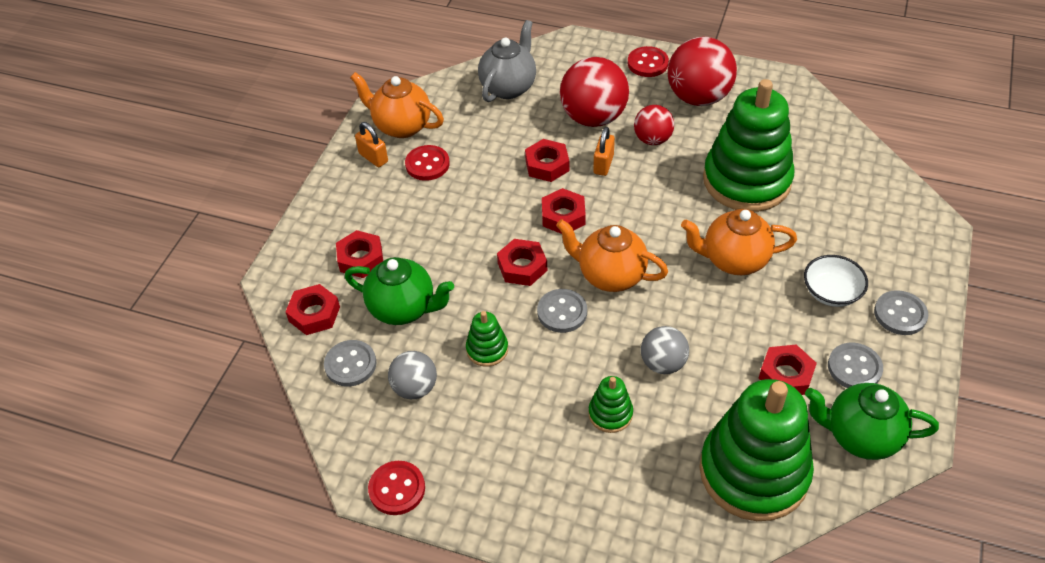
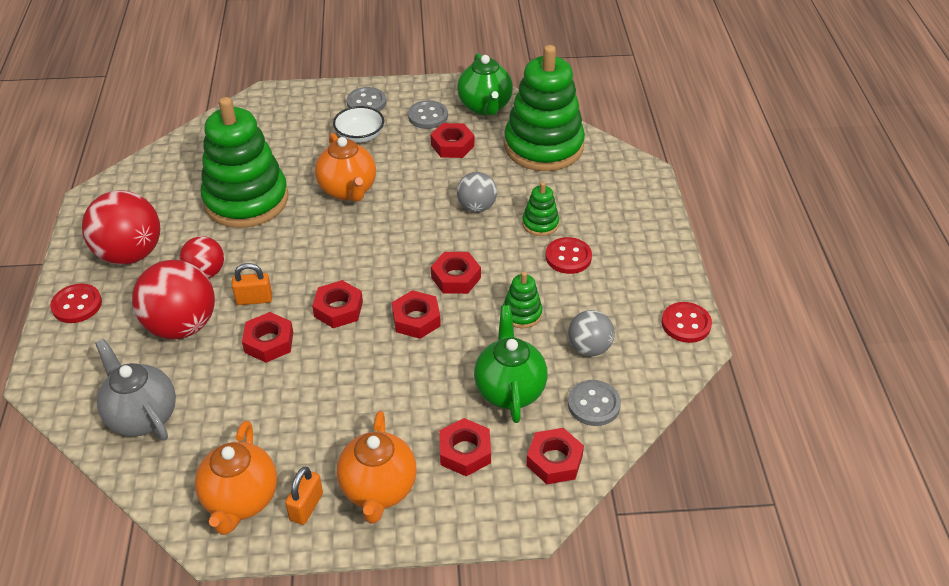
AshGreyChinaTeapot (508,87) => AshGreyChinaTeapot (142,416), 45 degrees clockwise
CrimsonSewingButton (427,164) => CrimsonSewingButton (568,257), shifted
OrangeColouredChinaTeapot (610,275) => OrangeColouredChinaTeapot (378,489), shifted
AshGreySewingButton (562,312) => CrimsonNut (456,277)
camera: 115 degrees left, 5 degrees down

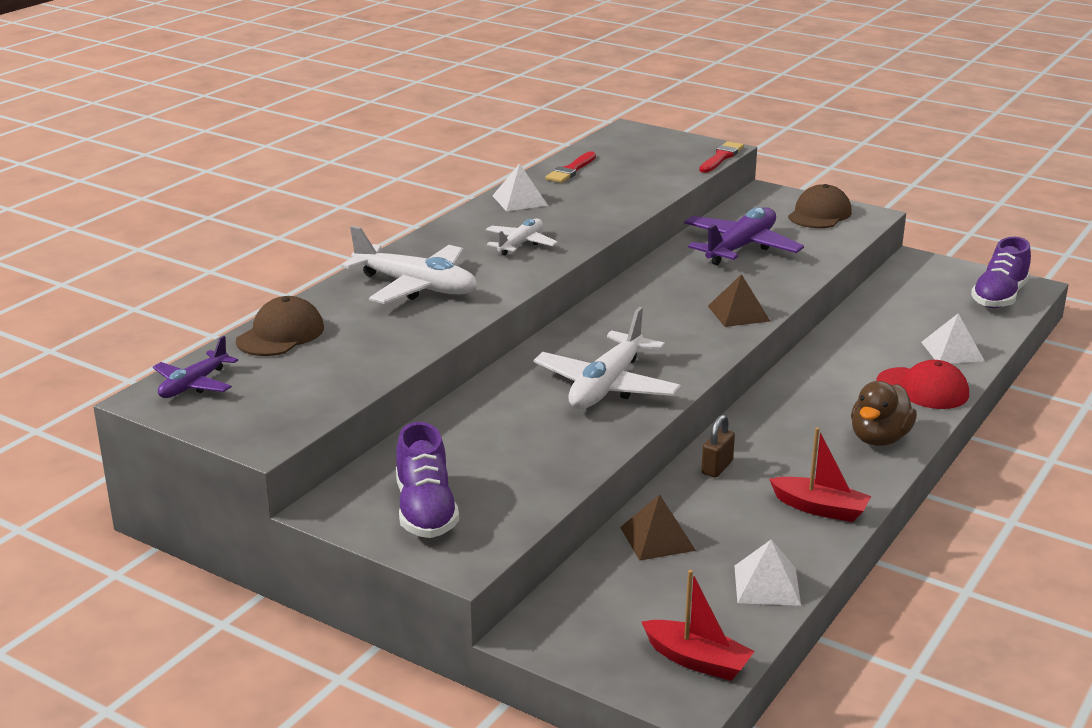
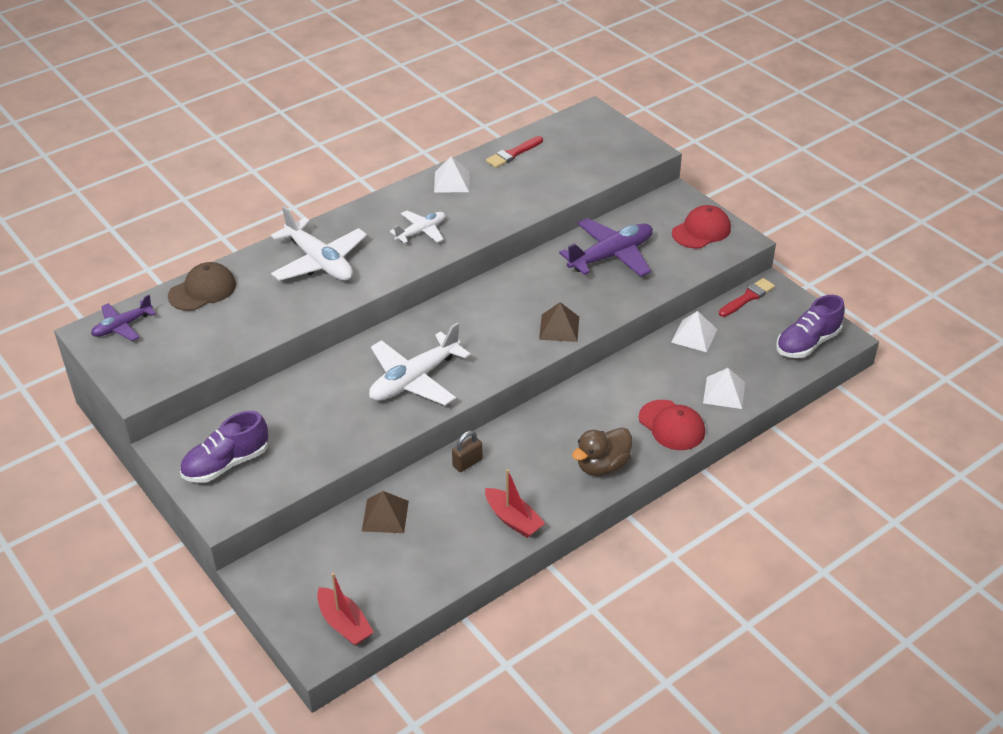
CrimsonBrush (721,157) => CrimsonBrush (747,297), shifted
RussetPeakedCap (819,214) => CrimsonPeakedCap (701,231)
RoyalPurpleLaceUpShoe (425,511) => RoyalPurpleLaceUpShoe (226,464), 45 degrees clockwise
SnowWhitePyramidShape (767,585) => SnowWhitePyramidShape (694,335), shifted
camera: 20 degrees right, 15 degrees up

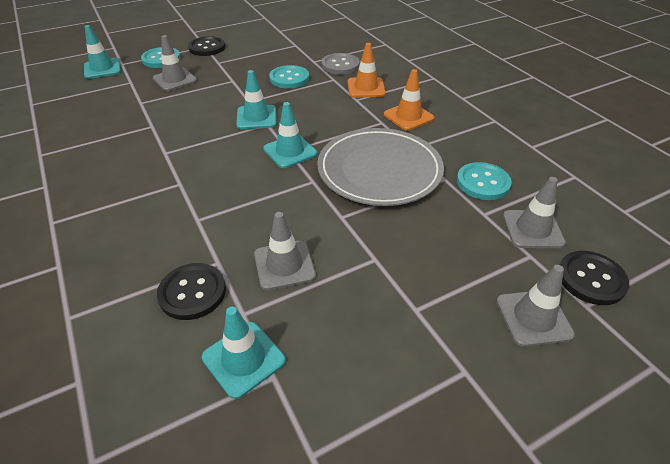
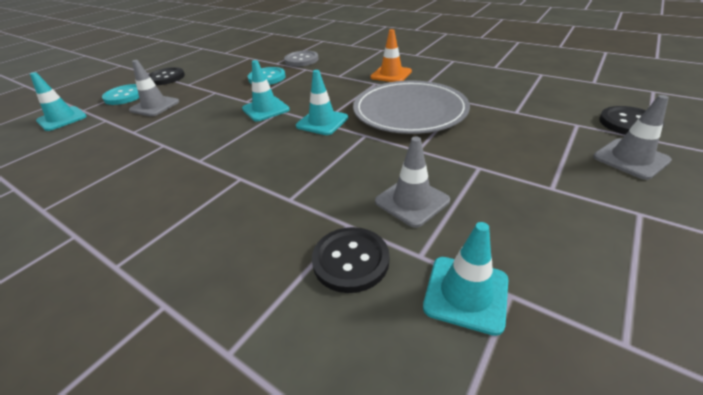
OrangeColouredRoadCone (366,88) => nothing
TurquoiseSewingButton (483,183) => nothing
AshGreyRoadCone (532,229) => nothing
camera: 25 degrees left, 5 degrees down

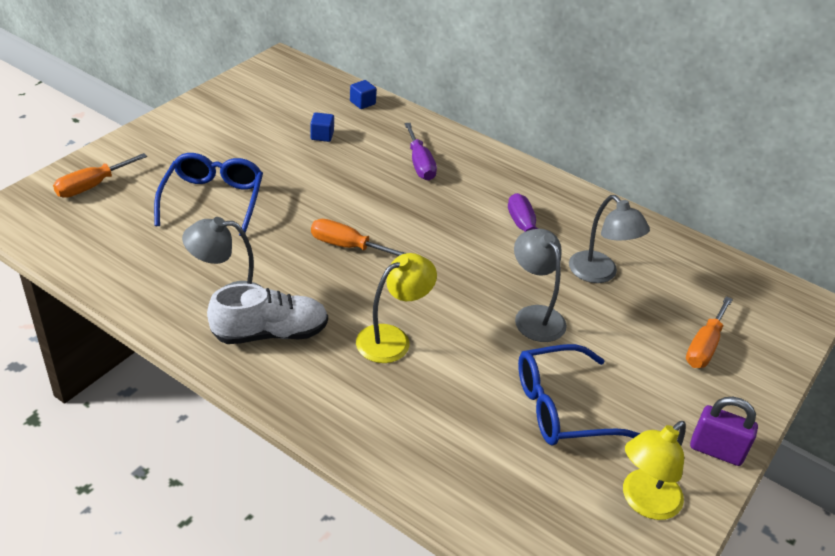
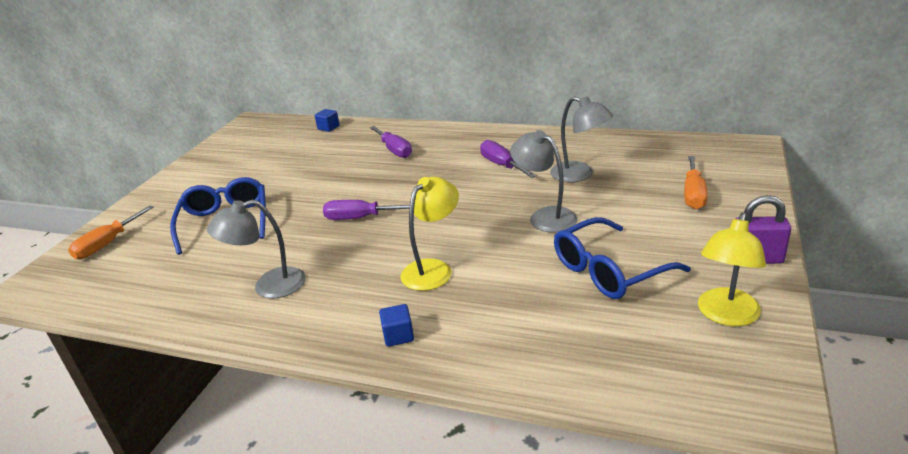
CobaltCube (322,135) => CobaltCube (398,336), shifted
OrangeColouredFlatScrewdriver (347,246) => RoyalPurpleFlatScrewdriver (360,218)
SnowWhiteLaceUpShoe (270,333) => nothing
camera: 10 degrees left, 10 degrees down

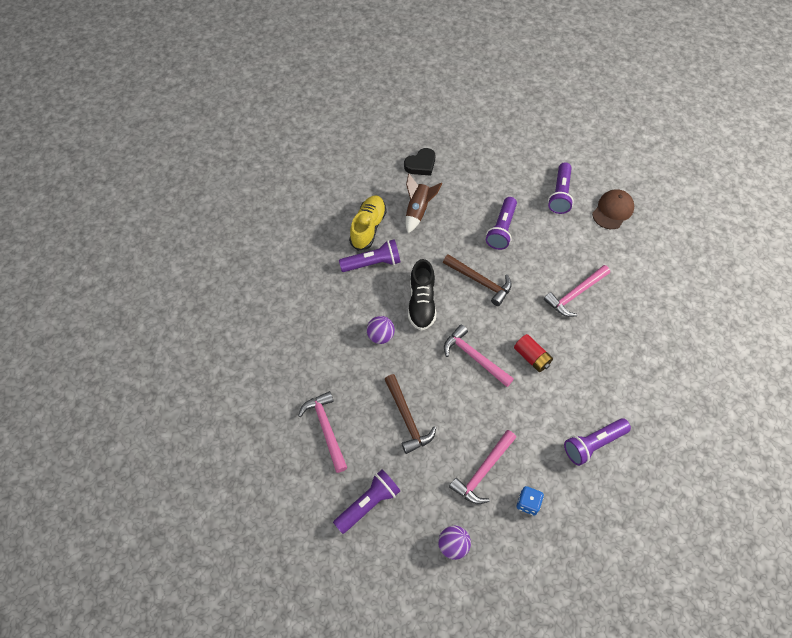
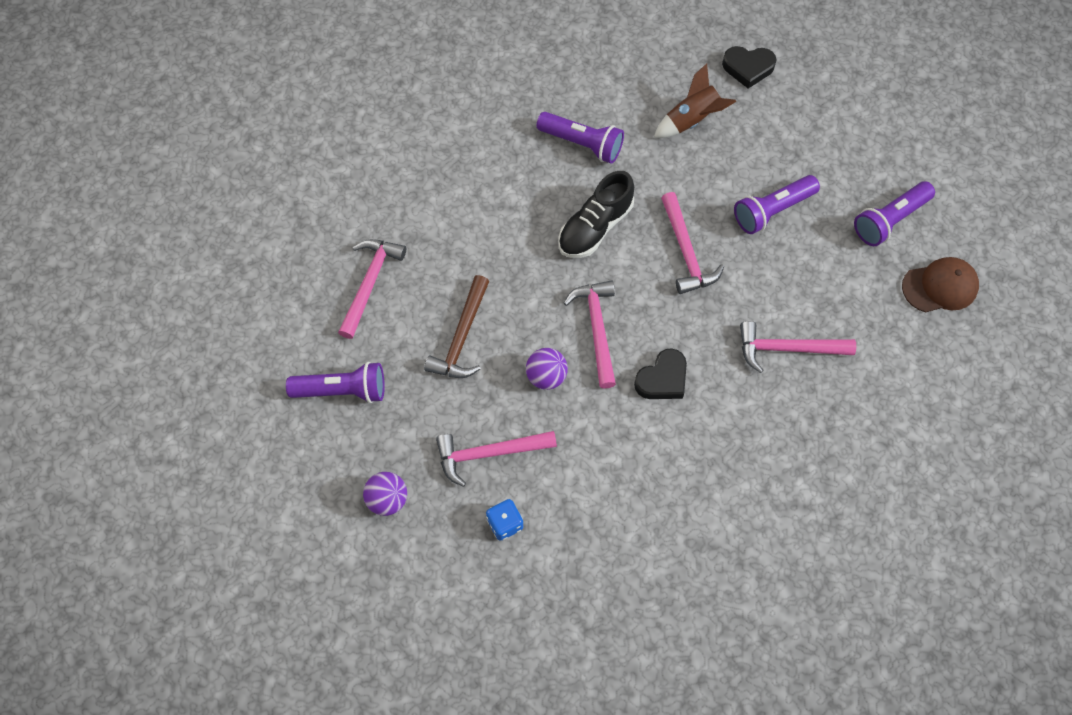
BrightYellowLaceUpShoe (368,228) => nothing
RussetClawHammer (480,281) => RosyClawHammer (686,252)
RoyalPurpleSphere (380,336) => RoyalPurpleSphere (546,376), shifted
CrimsonBattery (532,357) => BlackHeartShape (662,379)
RoyalPurplePocketTorch (593,444) => nothing
camera: 40 degrees right, 5 degrees up

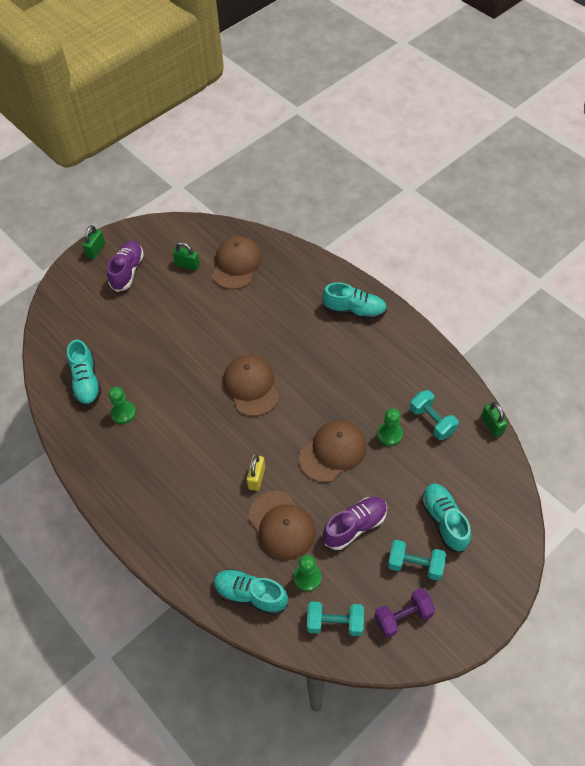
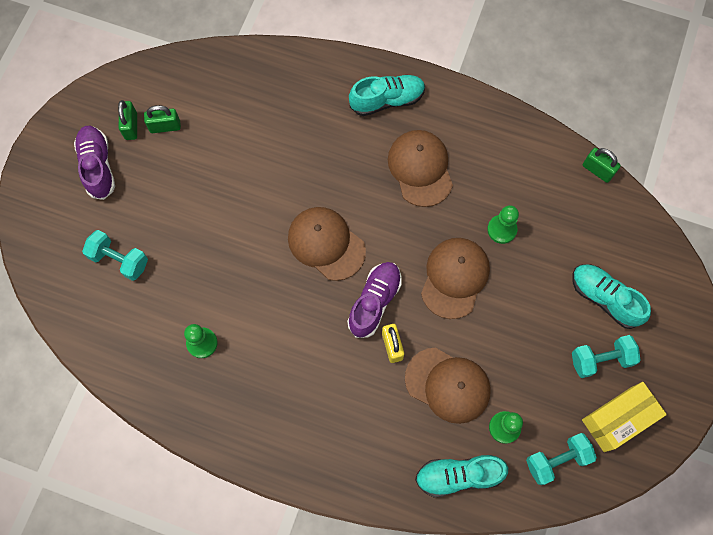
EmeraldSmallLock (96,250) => EmeraldSmallLock (131,126), shifted
RussetPeakedCap (236,264) => RussetPeakedCap (420,168), shifted
TurquoiseLaceUpShoe (86,382) => nothing
TurquoiseHandWeight (432,421) => TurquoiseHandWeight (119,260), shifted
RoyalPurpleLaceUpShoe (355,526) => RoyalPurpleLaceUpShoe (374,302), shifted
RoyalPurpleHandWeight (403,617) => BrightYellowParcel (617,419)
camera: 30 degrees left, 15 degrees up

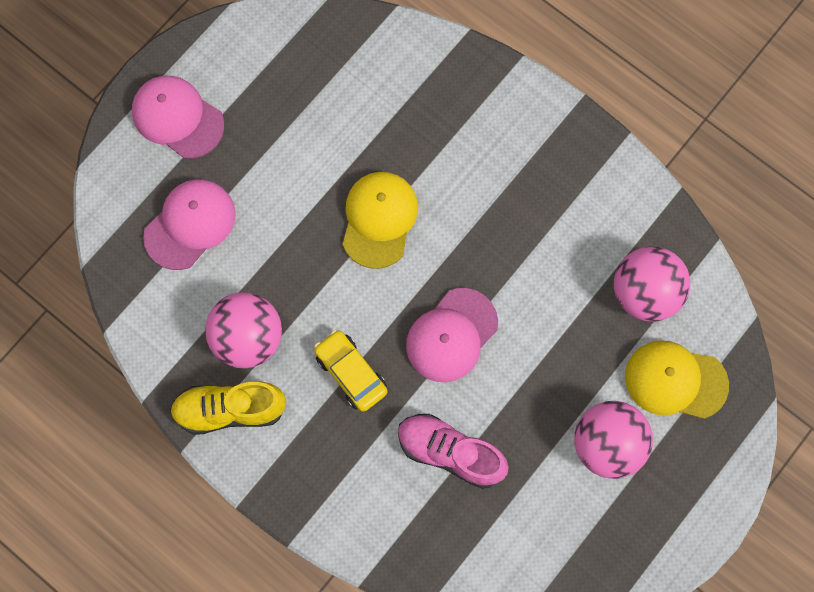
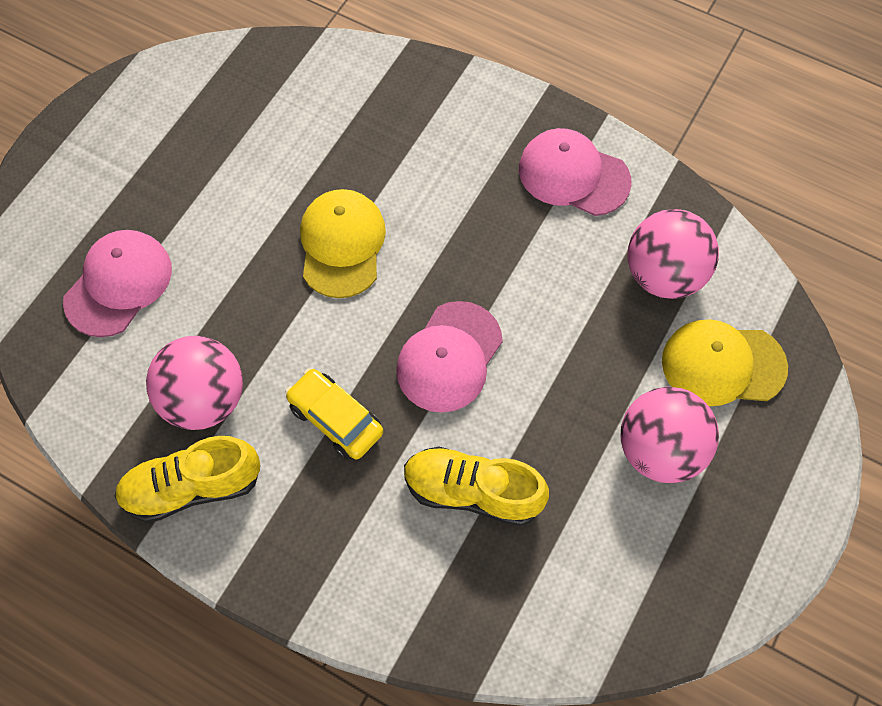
RosyPeakedCap (177,118) => RosyPeakedCap (573,175), shifted
RosyLaceUpShoe (450,452) => BrightYellowLaceUpShoe (472,492)
camera: 10 degrees left, 10 degrees down

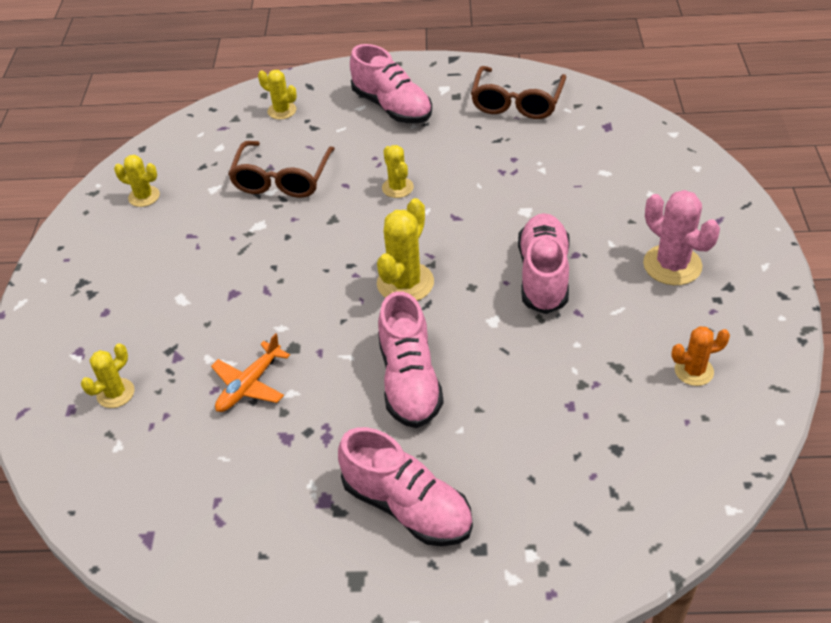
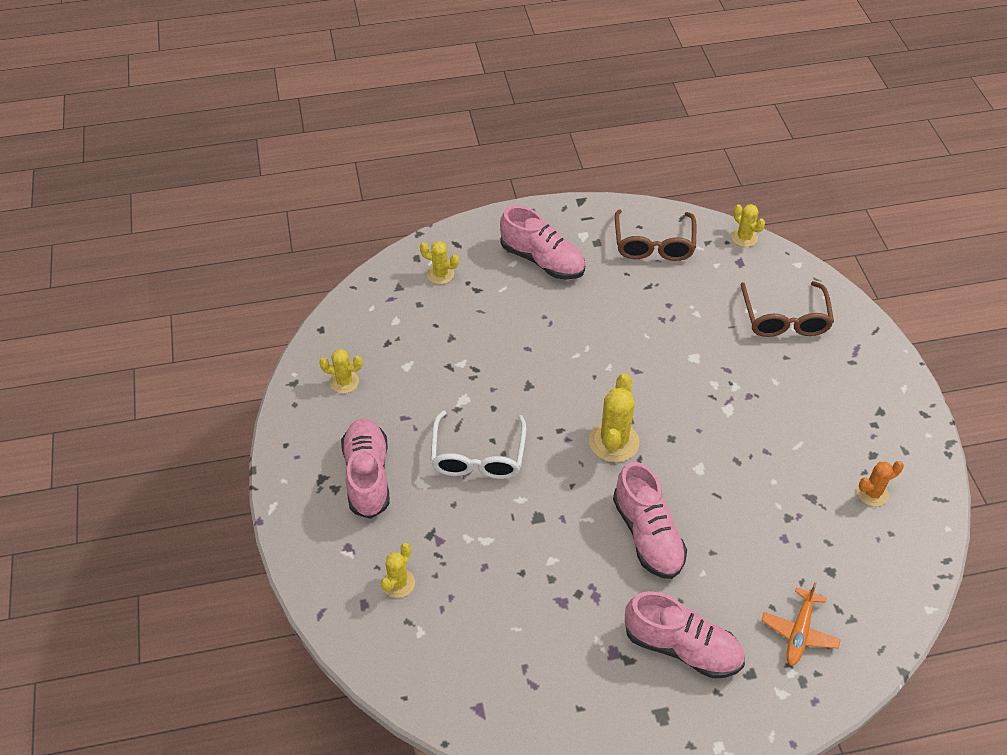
RussetSpectacles (282,179) => RussetSpectacles (785,319), shifted
BrightYellowPricklyPlant (397,187) => BrightYellowPricklyPlant (744,237), shifted
RosyPricklyPlant (672,265) => nothing
RosyLaceUpShoe (543,275) => RosyLaceUpShoe (367,475), shifted
OrangeColouredToyPlane (250,384) => OrangeColouredToyPlane (799,631), shifted
nothing => SnowWhiteSpectacles (478,456)
camera: 15 degrees left, 5 degrees up

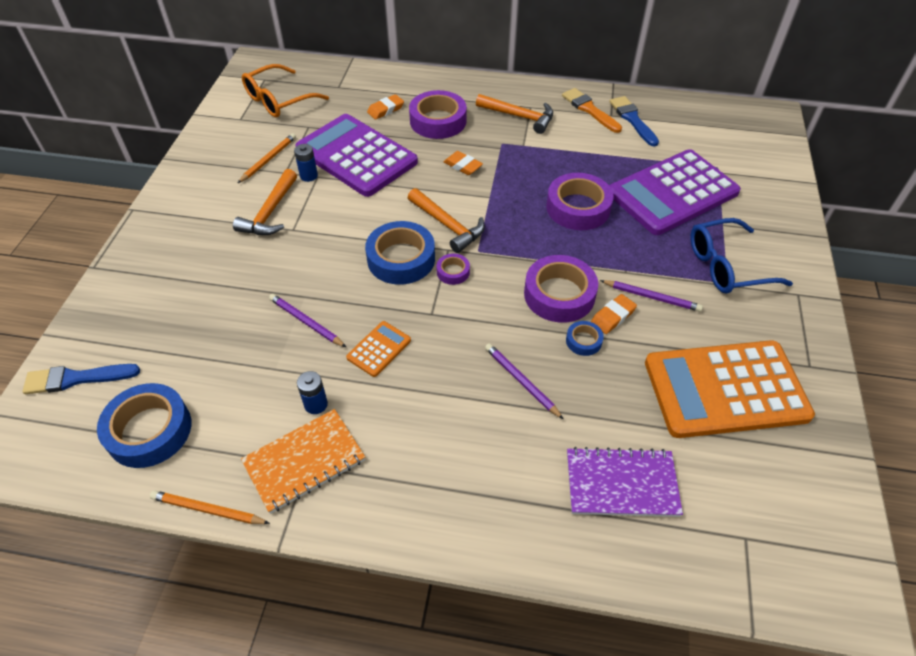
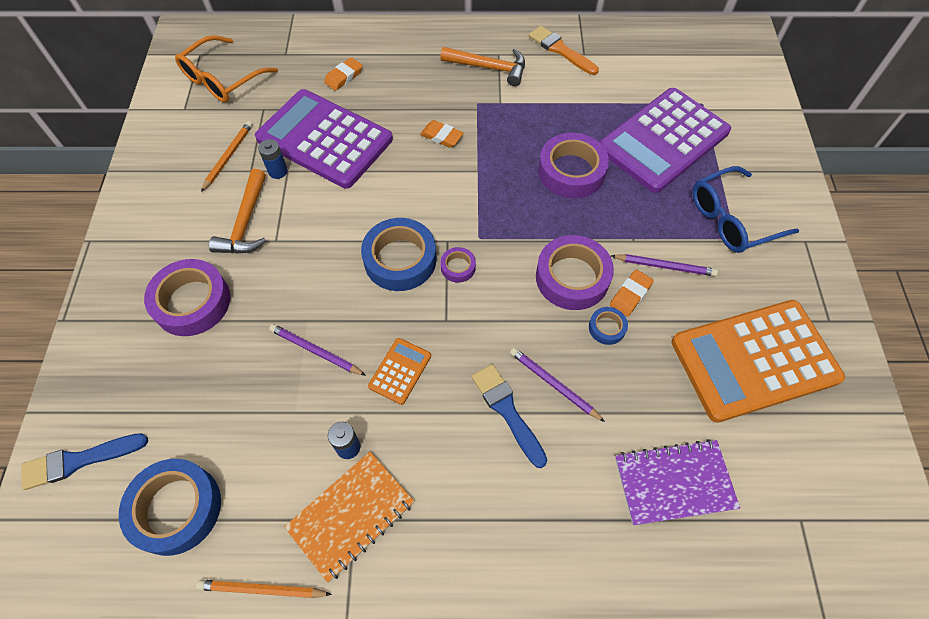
RoyalPurpleRollOfTape (438,121) => RoyalPurpleRollOfTape (192,302), shifted
CobaltBrush (632,120) => CobaltBrush (507,411), shifted
OrangeColouredClawHammer (448,225) => nothing
camera: 10 degrees left, 10 degrees up

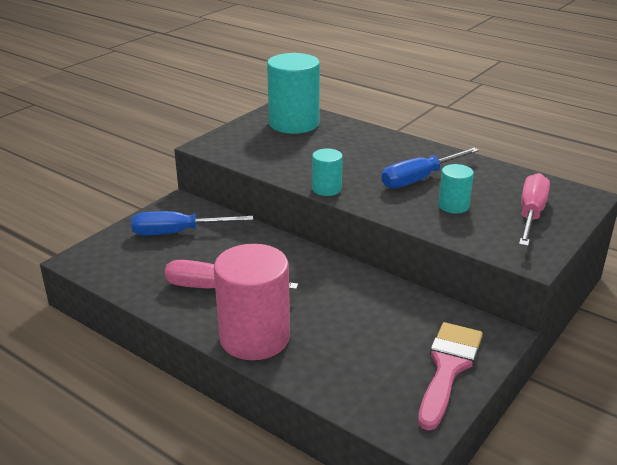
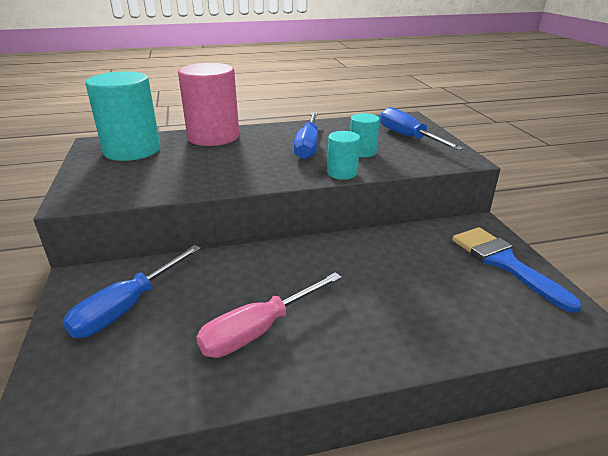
TurquoiseSolidCylinder (326,189) => TurquoiseSolidCylinder (342,173), shifted
RosyFlatScrewdriver (530,214) => CobaltFlatScrewdriver (408,137)
RosySolidCylinder (254,337) => RosySolidCylinder (213,137), shifted
RosyBrush (448,368) => CobaltBrush (504,263)
camera: 50 degrees left, 0 degrees up

